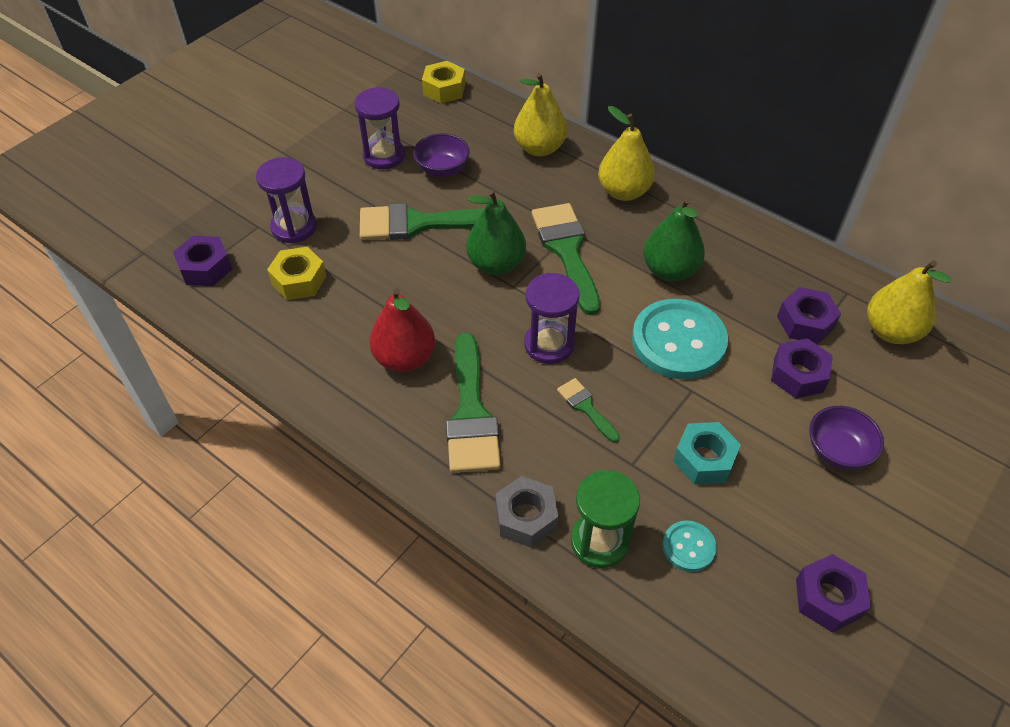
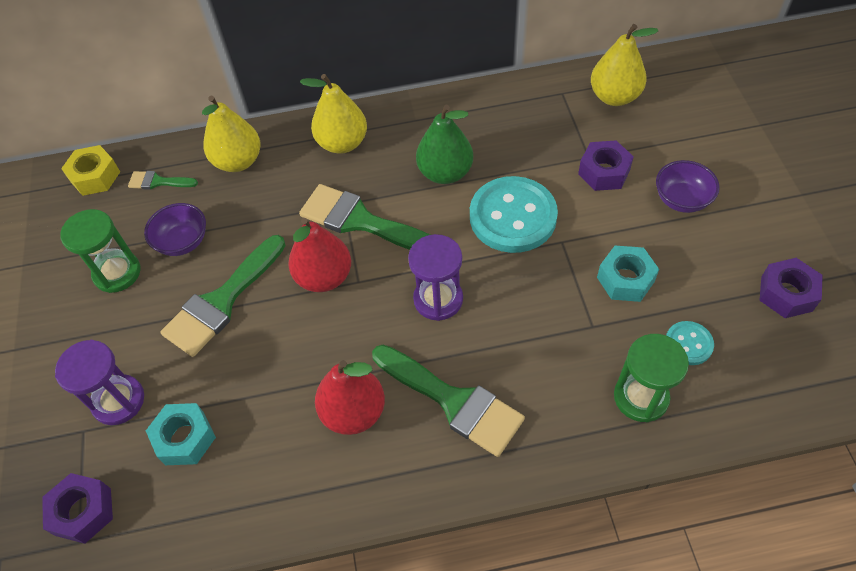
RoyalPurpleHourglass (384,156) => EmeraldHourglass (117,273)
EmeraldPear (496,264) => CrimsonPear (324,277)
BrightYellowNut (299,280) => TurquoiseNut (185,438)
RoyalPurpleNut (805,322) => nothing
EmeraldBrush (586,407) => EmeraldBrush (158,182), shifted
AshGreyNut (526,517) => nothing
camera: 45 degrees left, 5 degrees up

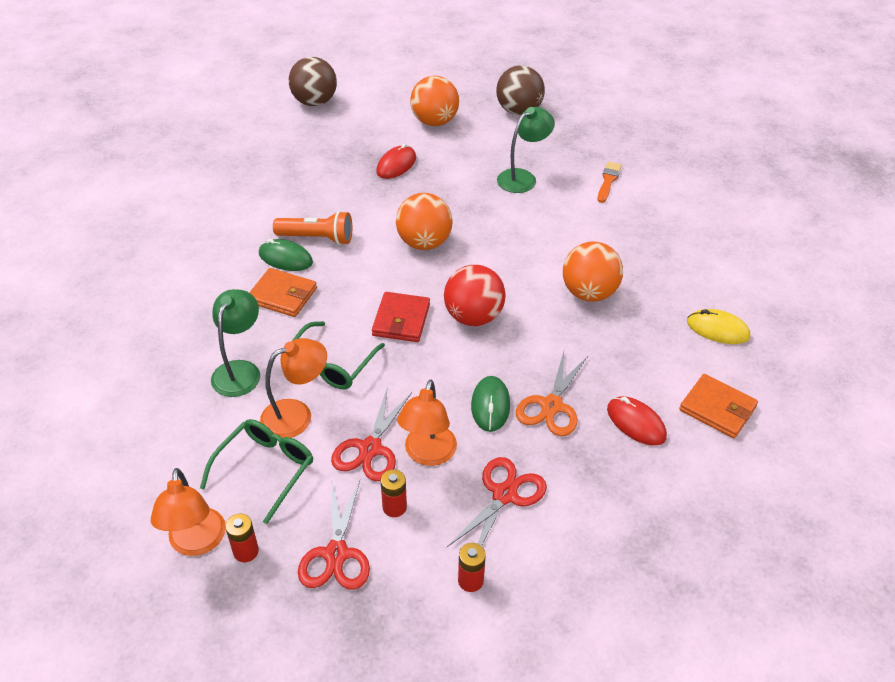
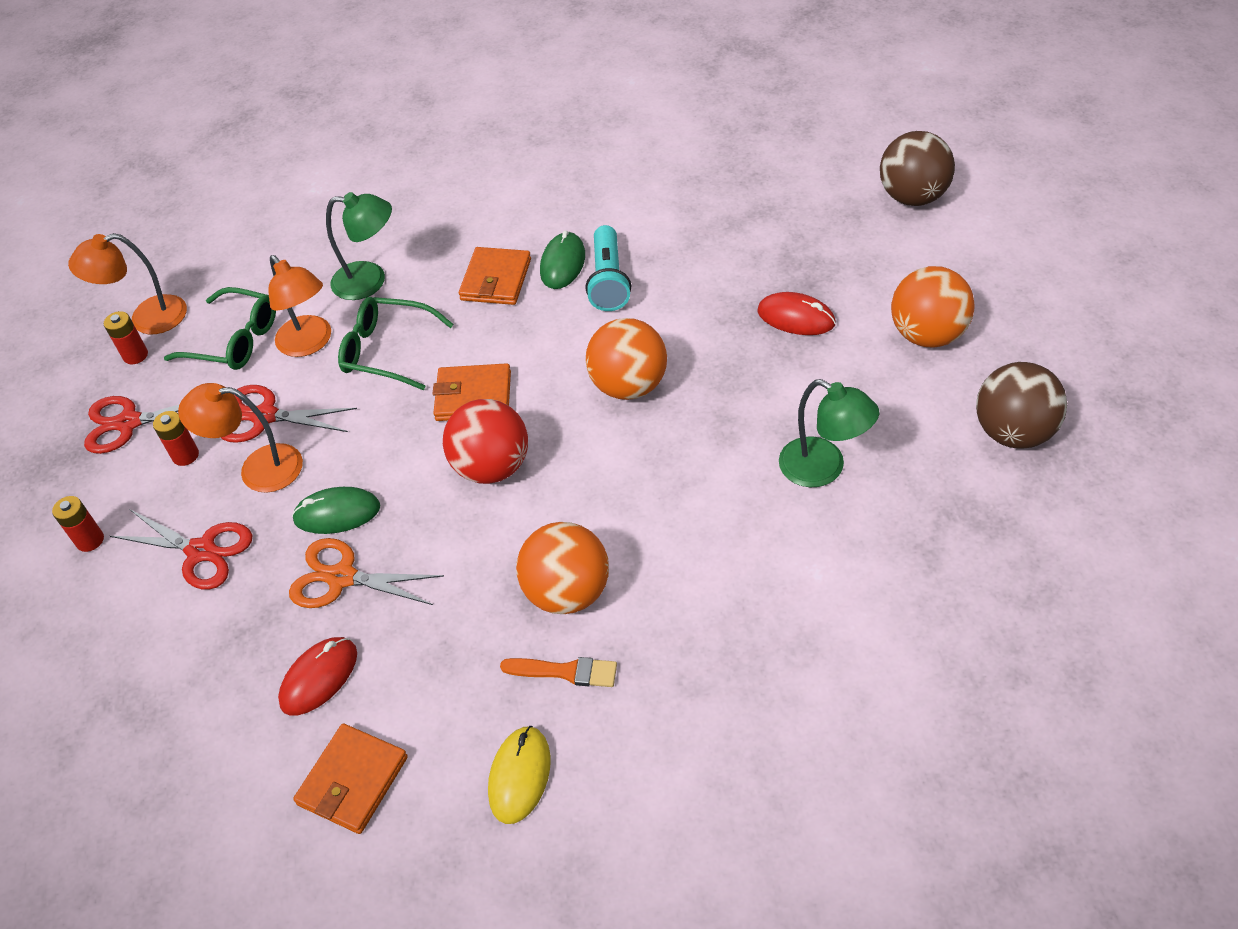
OrangeColouredBrush (608,181) => OrangeColouredBrush (565,671), shifted
OrangeColouredPocketTorch (317,238) => TurquoisePocketTorch (609,281)
CrimsonCardWallet (401,320) => OrangeColouredCardWallet (473,396)
camera: 85 degrees right, 5 degrees up

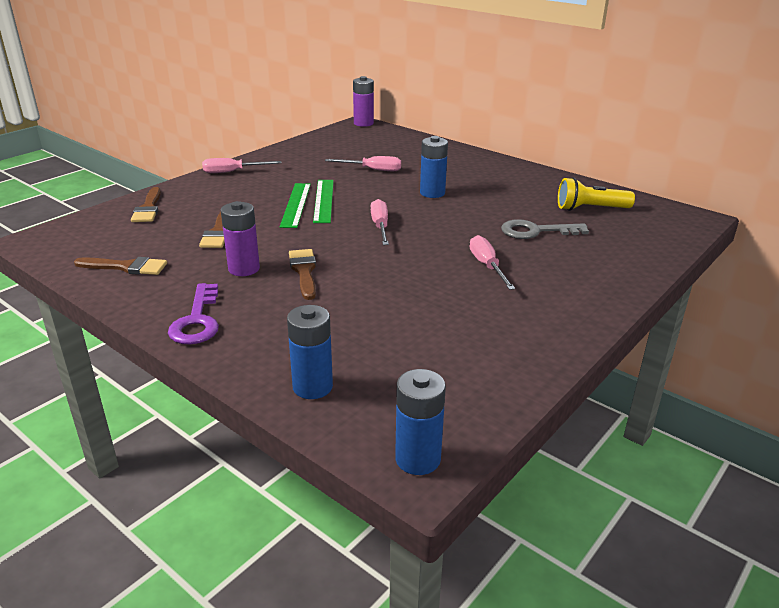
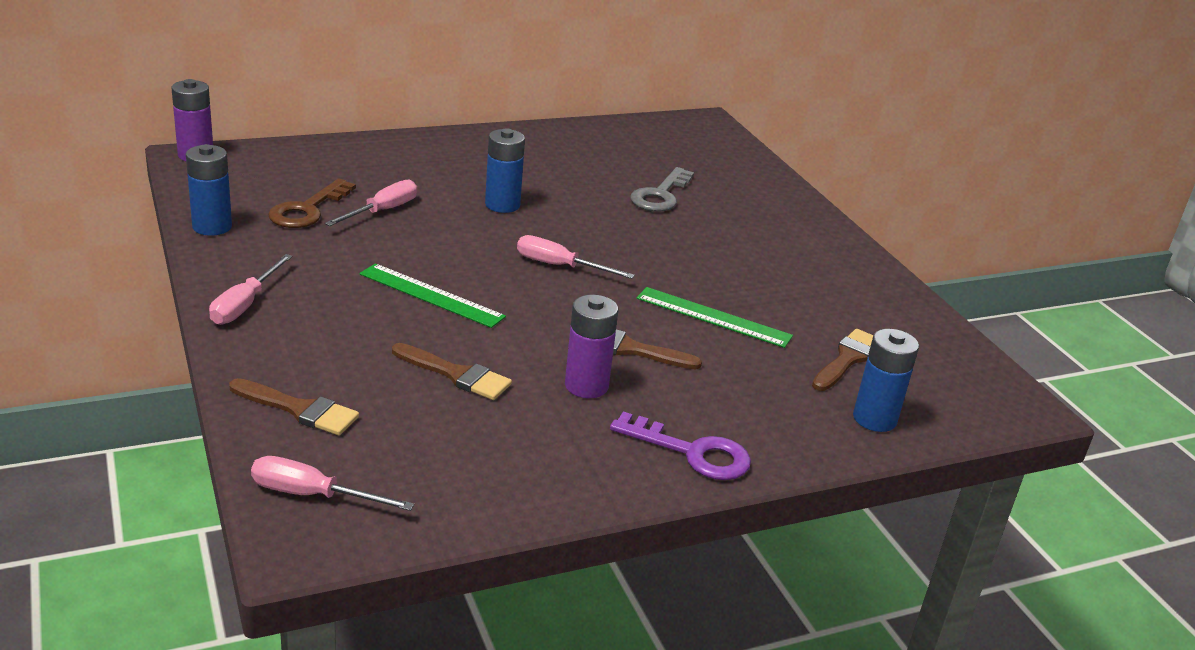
BrightYellowPocketTorch (590,209) => nothing
EmeraldStraightedge (324,200) => EmeraldStraightedge (713,317), shifted
RosyFlatScrewdriver (487,266) => RosyFlatScrewdriver (312,495), shifted
RussetBrush (126,267) => RussetBrush (848,359), shifted
CobaltBattery (417,459) => CobaltBattery (212,227), shifted
nothing => RussetKey (307,210)
camera: 65 degrees left, 0 degrees up

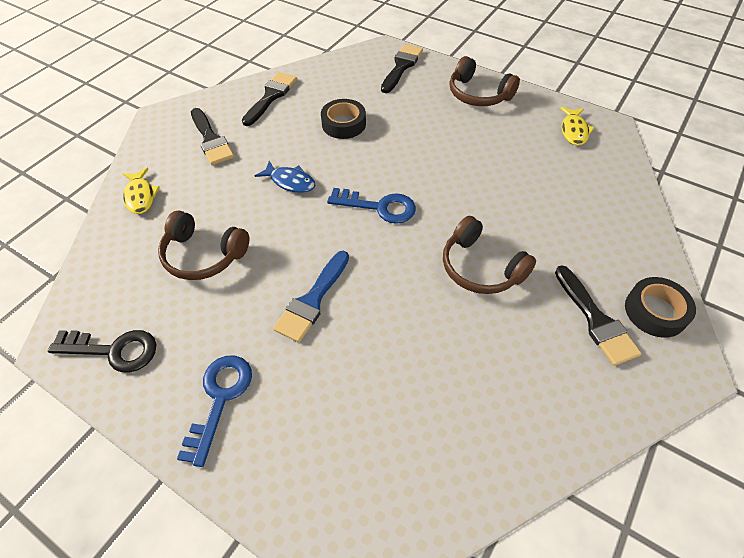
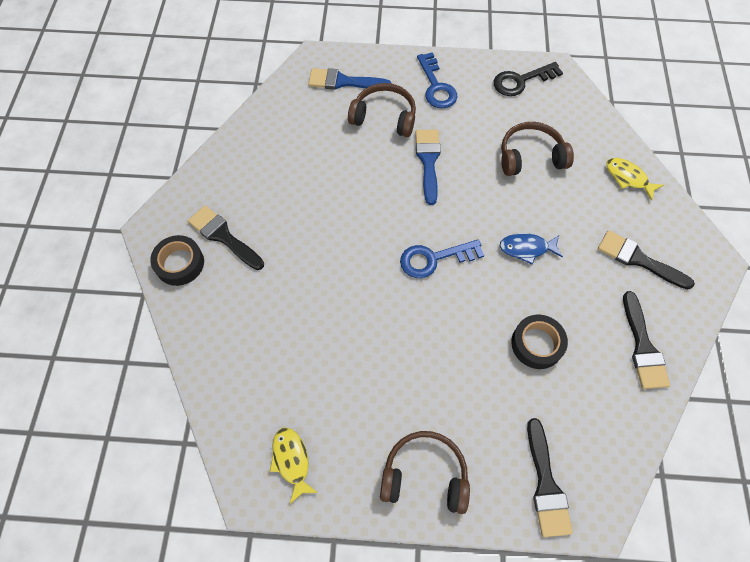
RussetOverEarHeadphones (481,267) => RussetOverEarHeadphones (384,117), shifted
nothing => CobaltBrush (343,82)
camera: 150 degrees right, 10 degrees up

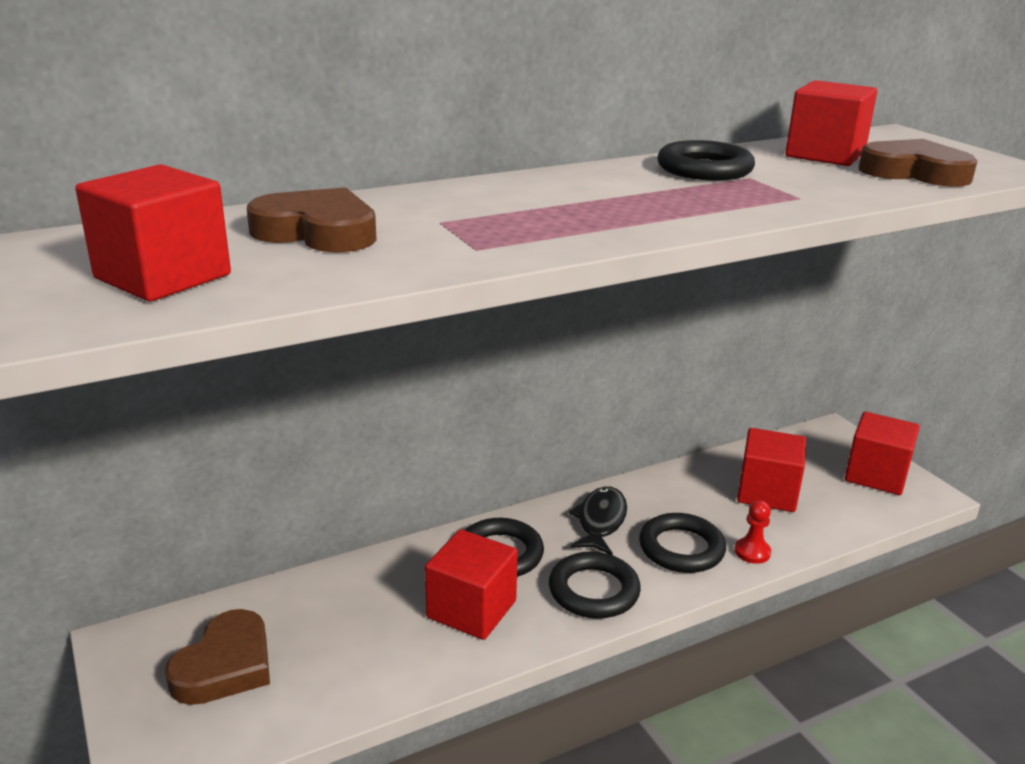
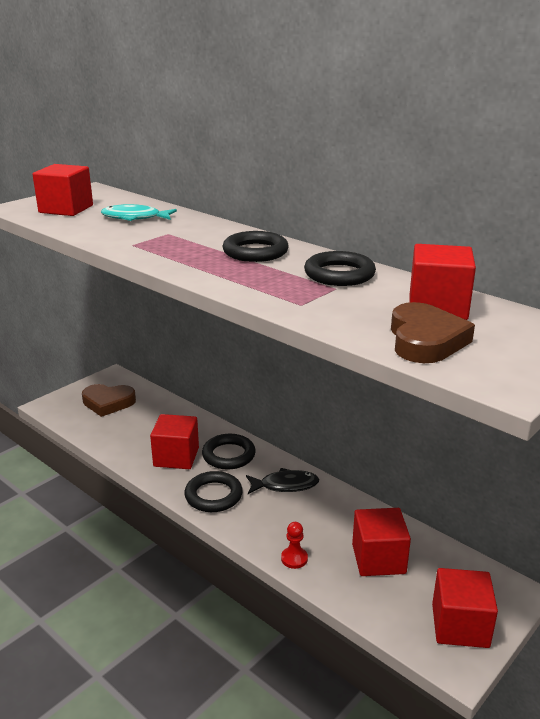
RussetHeartShape (317,232) => TurquoiseToyFish (135,218)
BlackHoop (681,548) => BlackHoop (255,252), shifted
camera: 70 degrees right, 0 degrees up

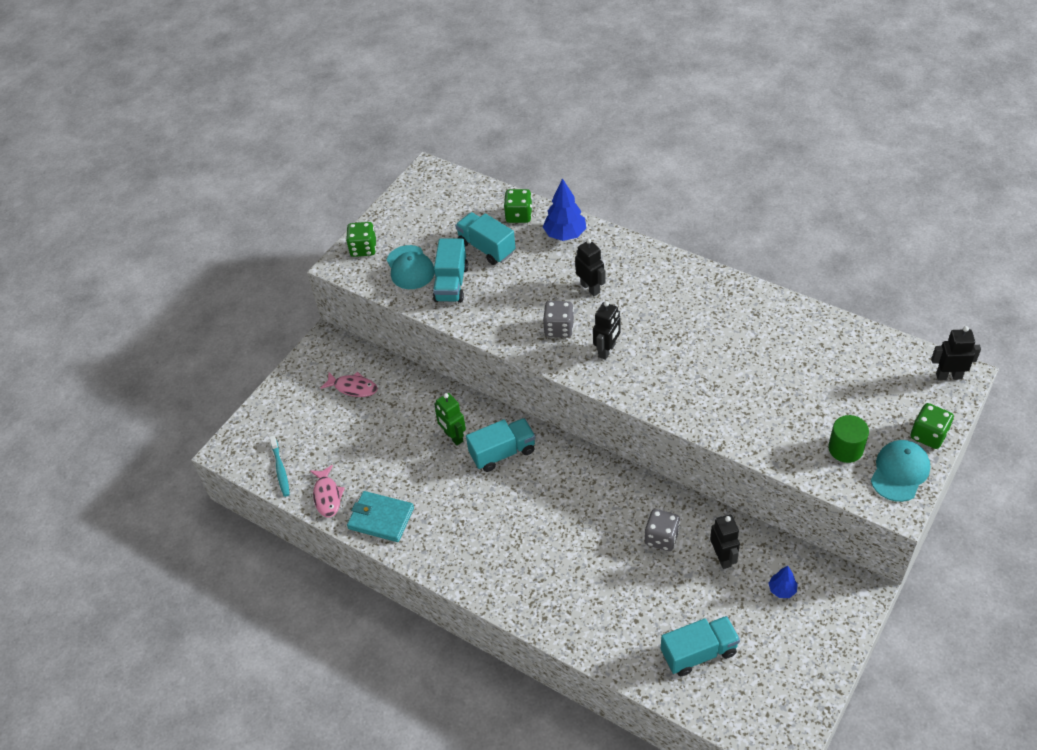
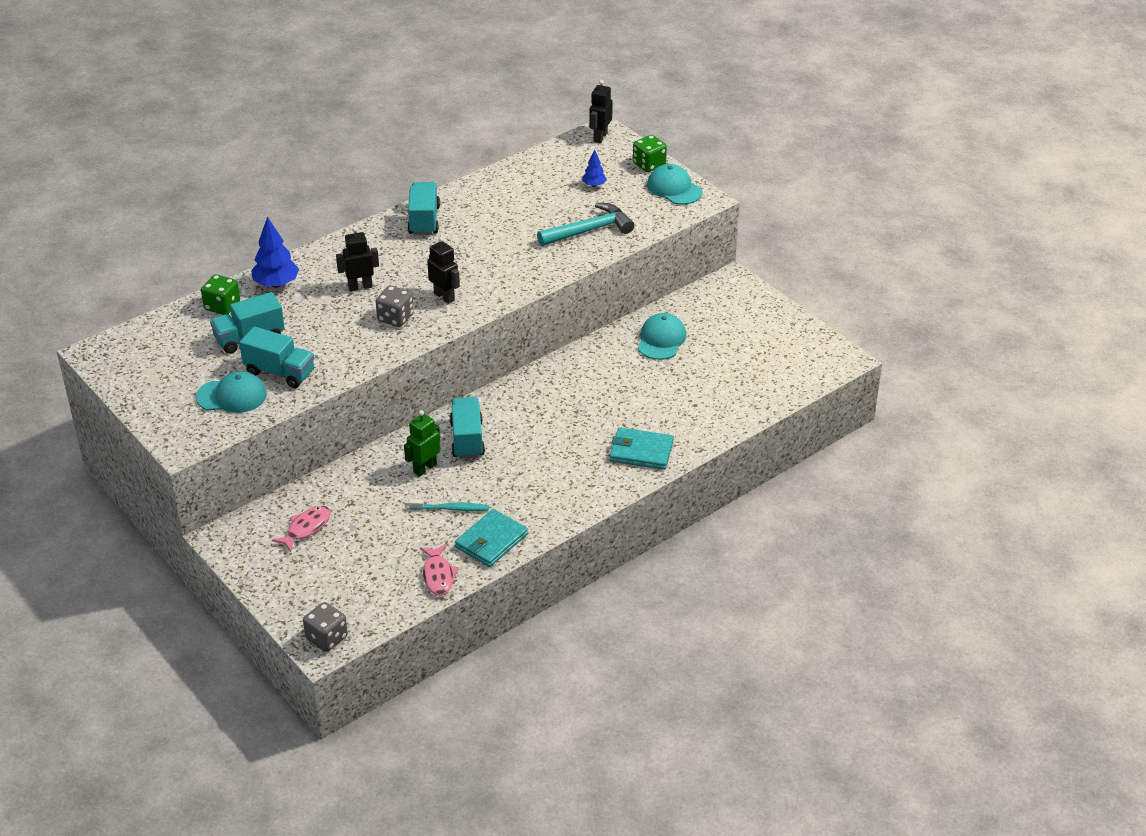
EmeraldDie (363,248) => nothing
EmeraldToyRobot (453,437) => EmeraldToyRobot (425,468), 150 degrees clockwise
EmeraldSolidCylinder (845,449) => nothing
TurquoiseToothBrush (280,469) => TurquoiseToothBrush (451,508), shifted
RosyToyFish (327,496) => RosyToyFish (438,575), 75 degrees clockwise
AshGreyDie (661,538) => AshGreyDie (326,638), shifted
BlackToyRobot (722,557) => TurquoisePeakedCap (661,340)
CobaltTree (782,590) => CobaltTree (594,185), shifted
TurquoiseTruck (698,653) => TurquoiseTruck (424,220), shifted
nothing => TurquoiseClawHammer (589,230)
nothing => TurquoiseCardWallet (641,451)
camera: 75 degrees left, 10 degrees down

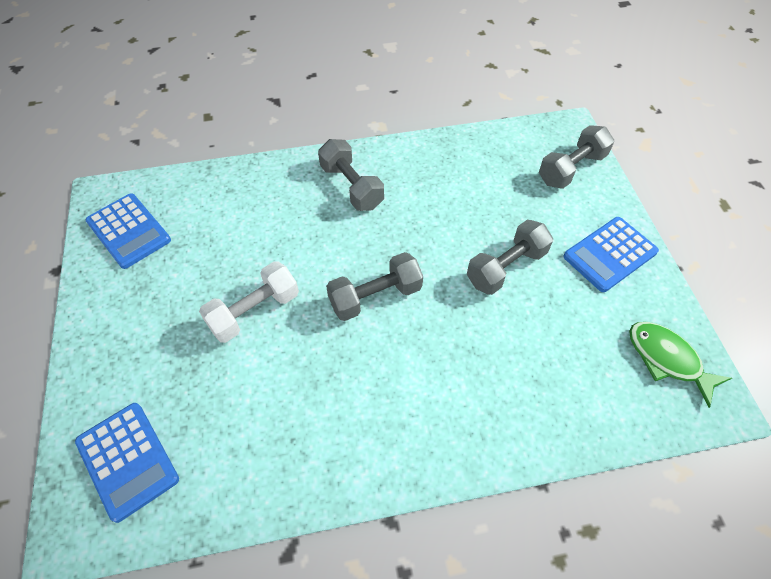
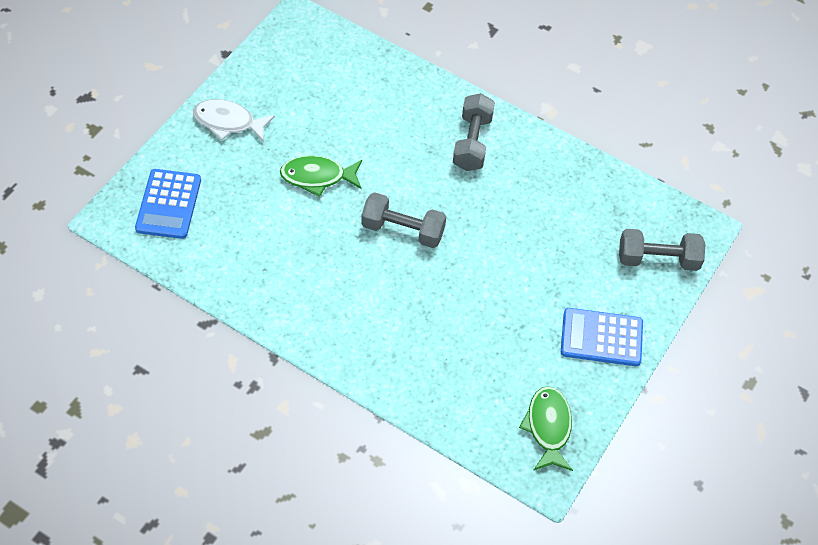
CobaltCalculator (129,231) => nothing
AshGreyHandWeight (506,267) => nothing
SnowWhiteHandWeight (254,311) => EmeraldToyFish (317,177)
nothing => SnowWhiteToyFish (228,122)
camera: 40 degrees right, 0 degrees up

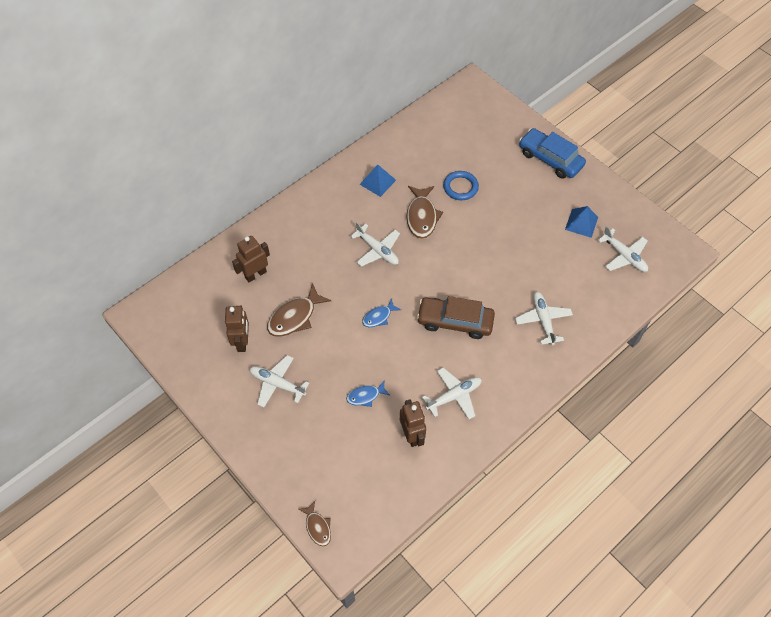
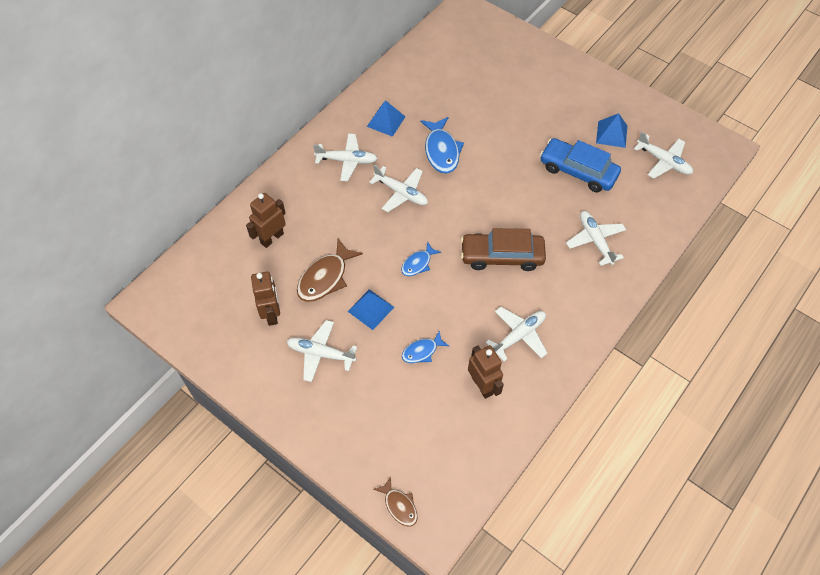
CobaltCar (550,159) => CobaltCar (578,171), shifted
CobaltHoop (460,187) => nothing
RussetToyFish (422,216) => CobaltToyFish (441,151)
nothing => SnowWhiteToyPlane (347,160)
nothing => CobaltPyramidShape (371,309)
camera: 10 degrees left, 0 degrees up

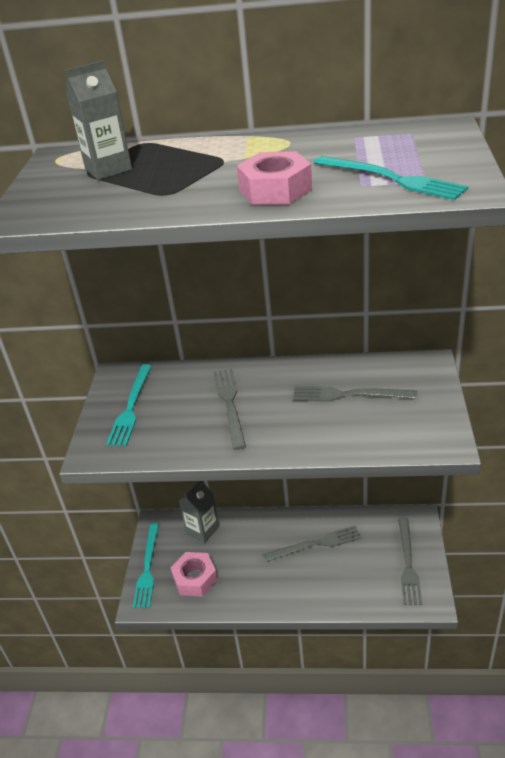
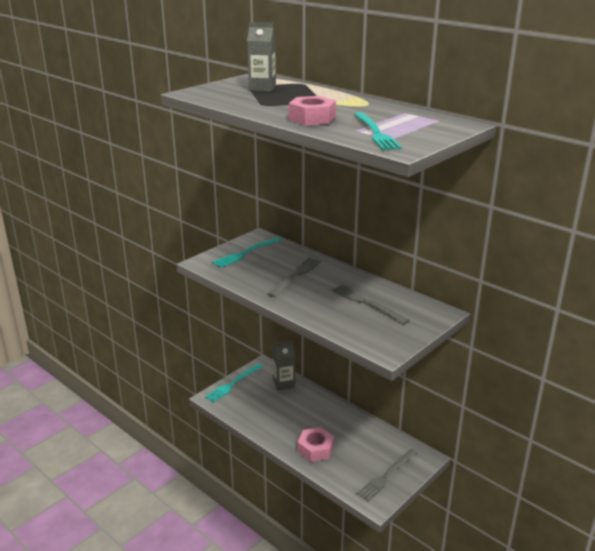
AshGreyFork (315,544) => nothing
RosyNut (195,578) => RosyNut (315,449), shifted
camera: 35 degrees right, 10 degrees down

